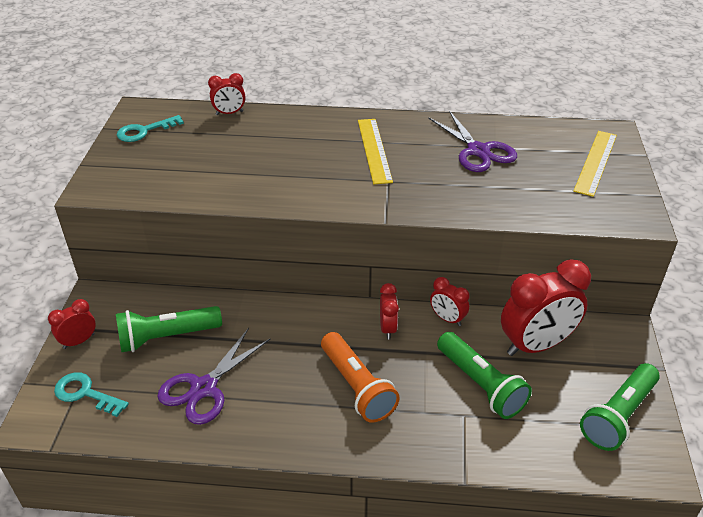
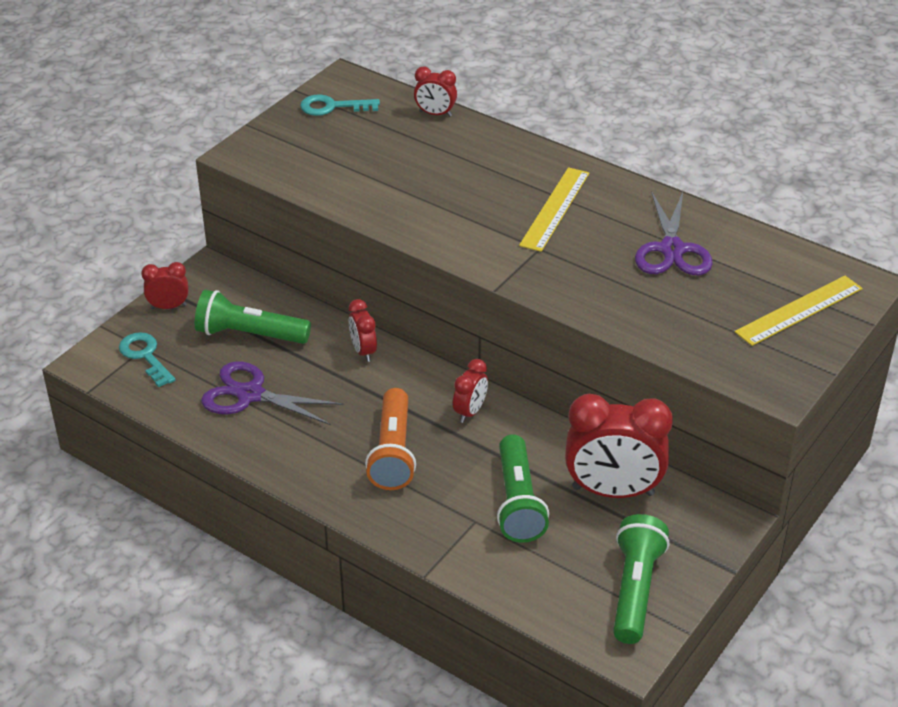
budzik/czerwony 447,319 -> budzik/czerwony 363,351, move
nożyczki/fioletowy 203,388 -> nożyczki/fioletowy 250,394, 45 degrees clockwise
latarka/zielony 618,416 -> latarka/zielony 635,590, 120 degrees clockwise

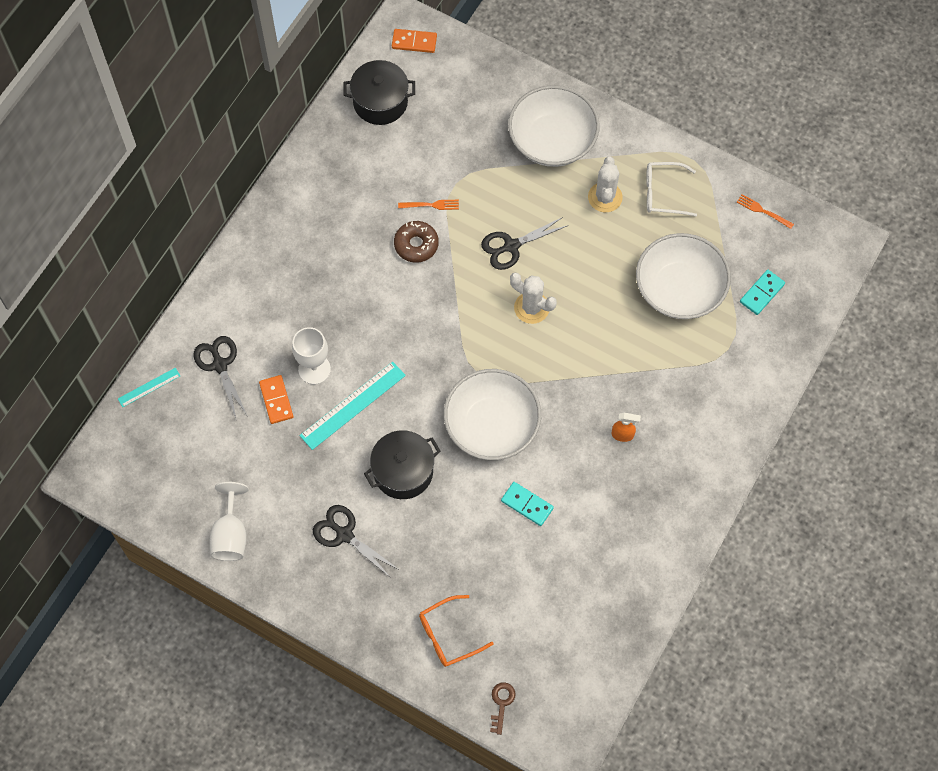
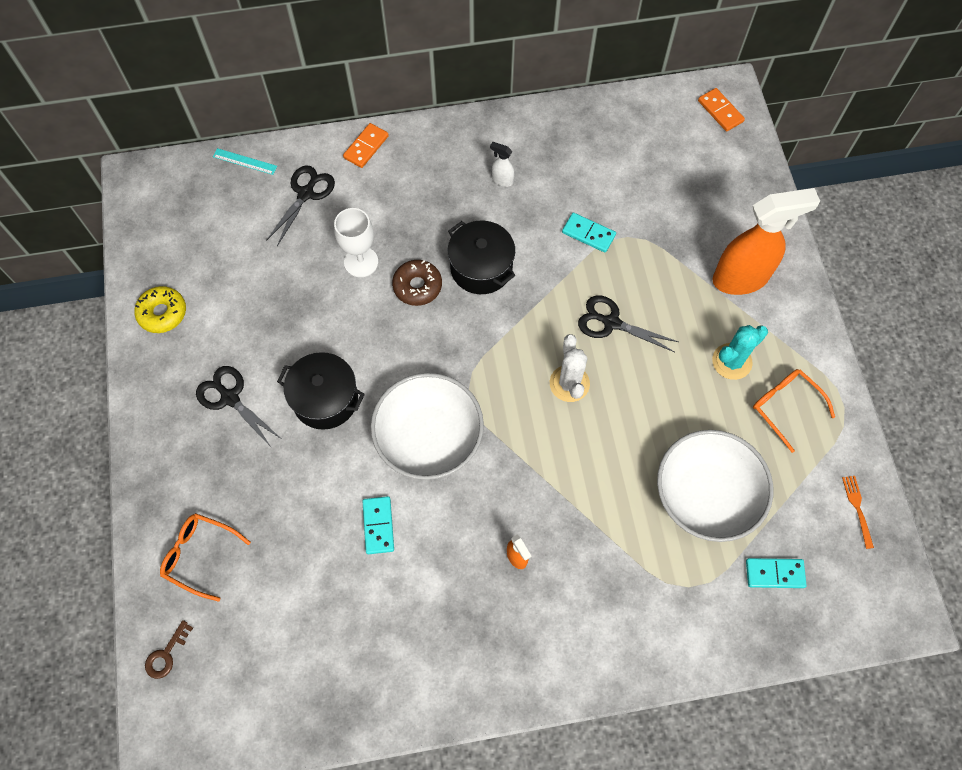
linijka/turkusowy 352,405 -> none
none -> spryskiwacz/biały 502,180
kostka domina/pomarańczowy 276,400 -> kostka domina/pomarańczowy 366,147, move
garnek/czarny 380,102 -> garnek/czarny 481,268, move
donut/brązowy 416,245 -> donut/brązowy 417,286, move
kielich/biały 230,535 -> donut/żółty 162,313
widelec/pomarańczowy 431,205 -> kostka domina/turkusowy 588,234
miska/biały 552,141 -> spryskiwacz/pomarańczowy 741,278
kaktus/biały 605,197 -> kaktus/turkusowy 732,361
okulary/biały 663,193 -> okulary/pomarańczowy 785,407
nożyczki/czarny 344,534 -> nożyczki/czarny 230,398, 45 degrees counterclockwise
klucz/brązowy 501,703 -> klucz/brązowy 166,654, 150 degrees clockwise

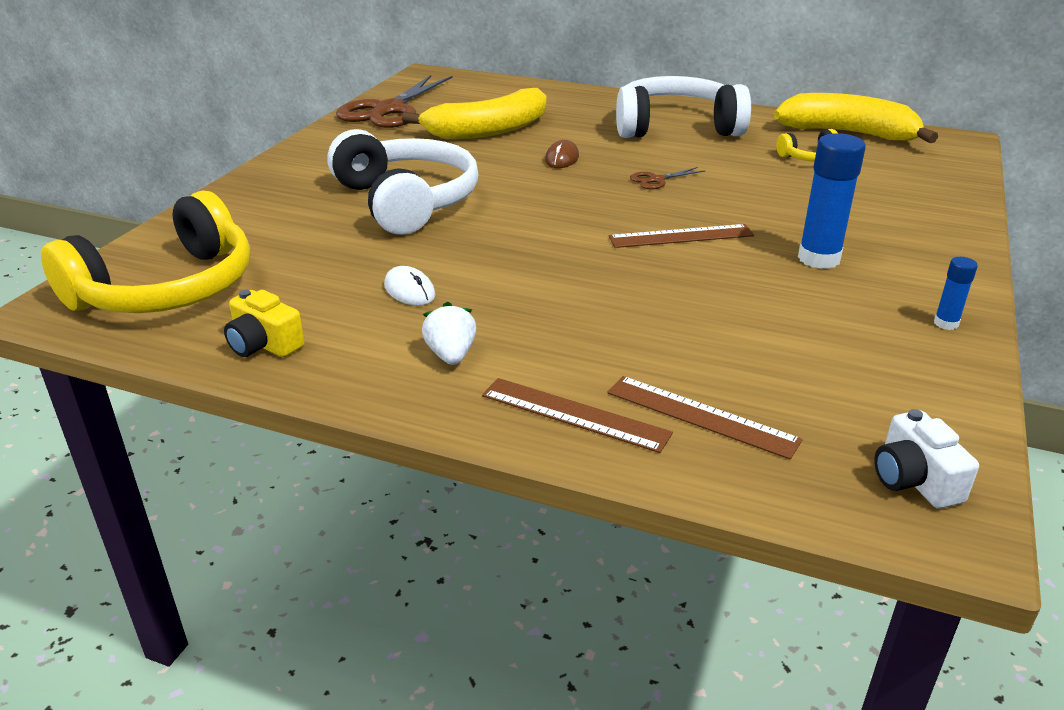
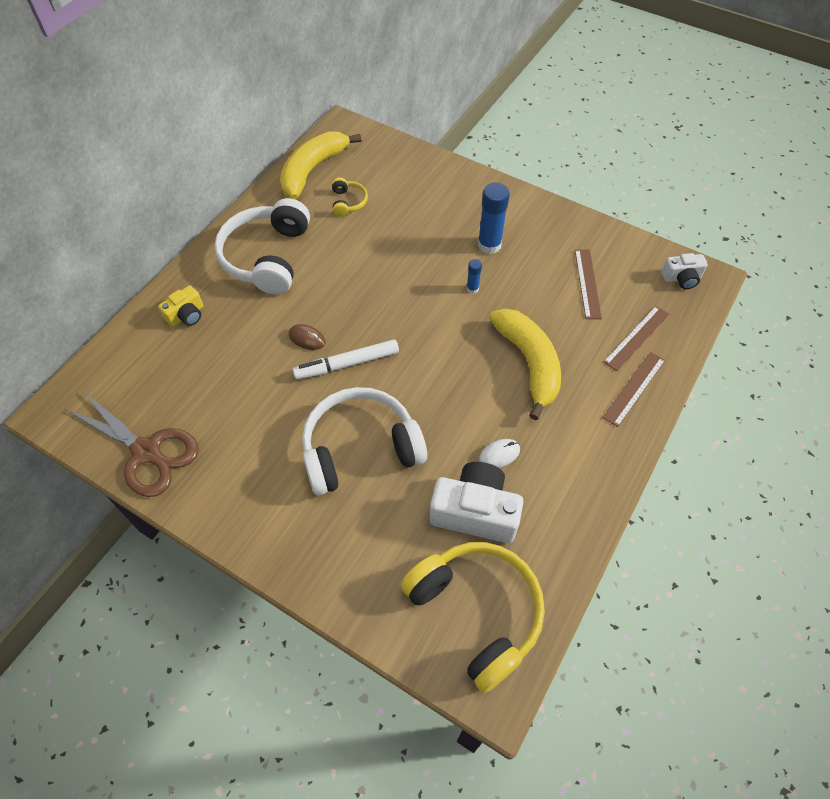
truskawka/biały 451,355 -> none
nożyczki/brązowy 656,180 -> none
none -> flamaster/biały 347,364
none -> aparat fotograficzny/biały 475,512
aparat fotograficzny/żółty 264,344 -> aparat fotograficzny/żółty 186,315, move
banan/żółty 488,130 -> banan/żółty 529,363, move
linijka/brązowy 681,236 -> linijka/brązowy 587,283, move
klej w sztyfcie/niebieski 946,323 -> klej w sztyfcie/niebieski 472,288, move

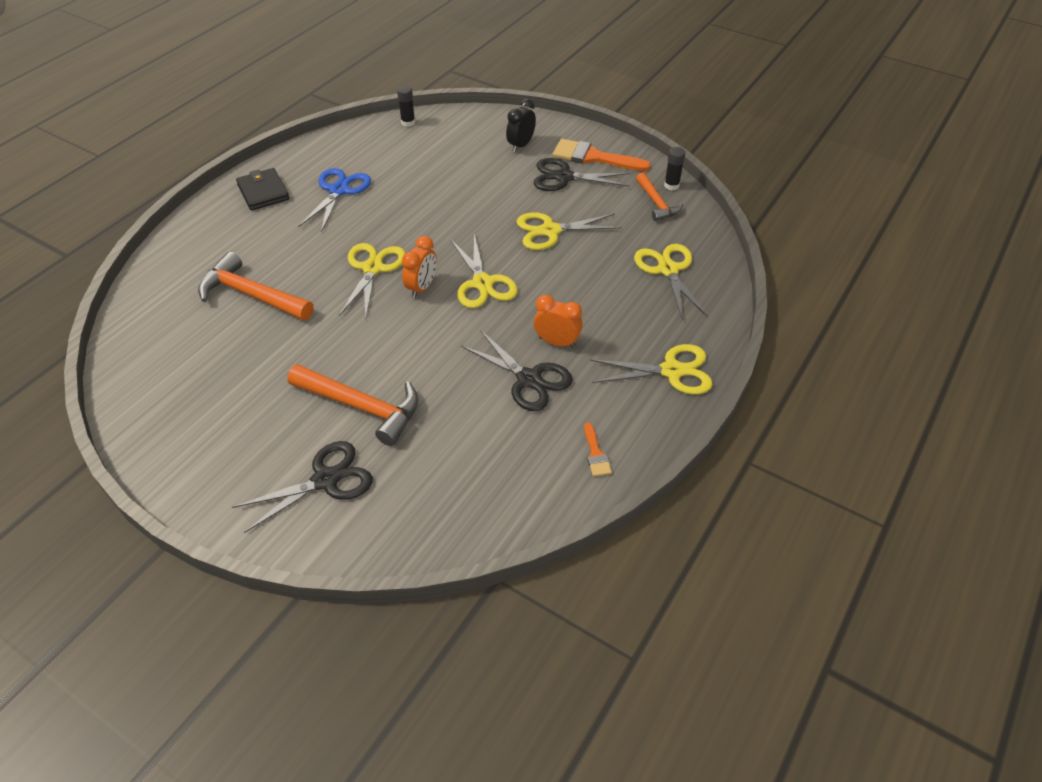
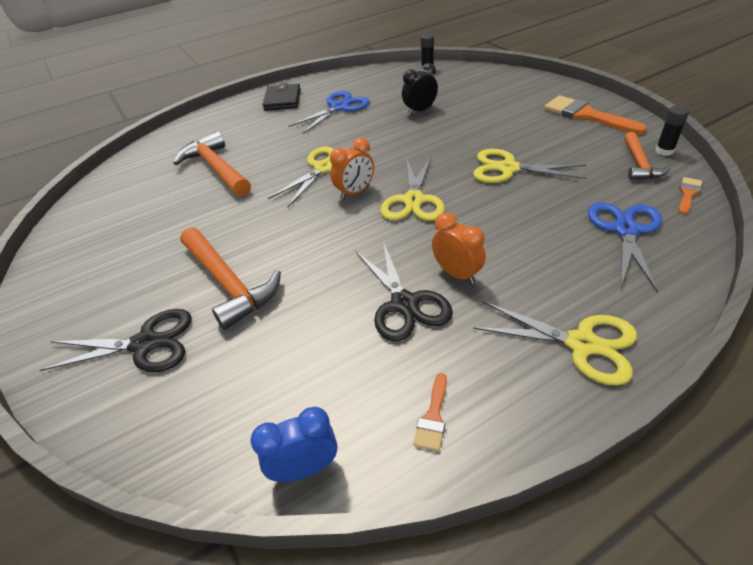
nożyczki/czarny 564,177 -> none
none -> budzik/niebieski 305,468
none -> pędzel/pomarańczowy 688,194
budzik/czarny 521,145 -> budzik/czarny 420,111, move
nożyczki/żółty 668,270 -> nożyczki/niebieski 625,230

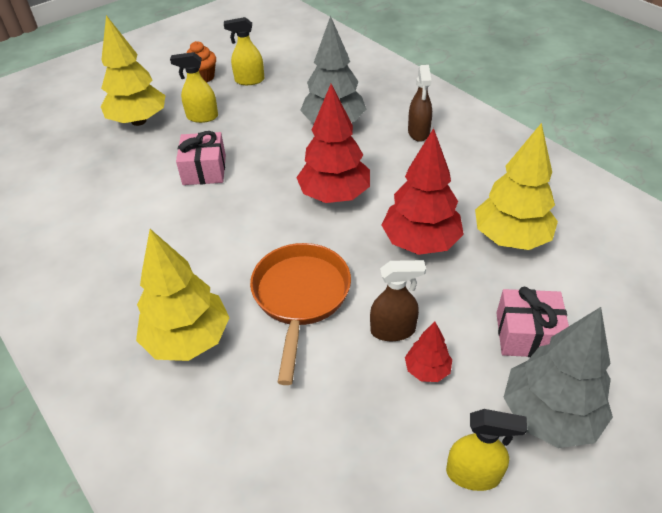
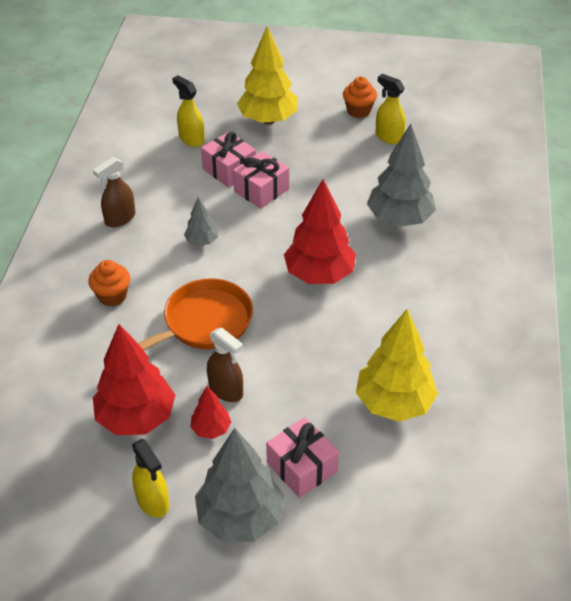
none -> drzewko/szary 202,241
none -> prezent/różowy 229,170
spryskiwacz/żółty 202,117 -> spryskiwacz/żółty 191,139, move
drzewko/czerwony 420,242 -> drzewko/czerwony 136,417, move
spryskiwacz/brązowy 418,132 -> spryskiwacz/brązowy 120,219, move
drzewko/żółty 188,339 -> muffinka/pomarańczowy 112,296

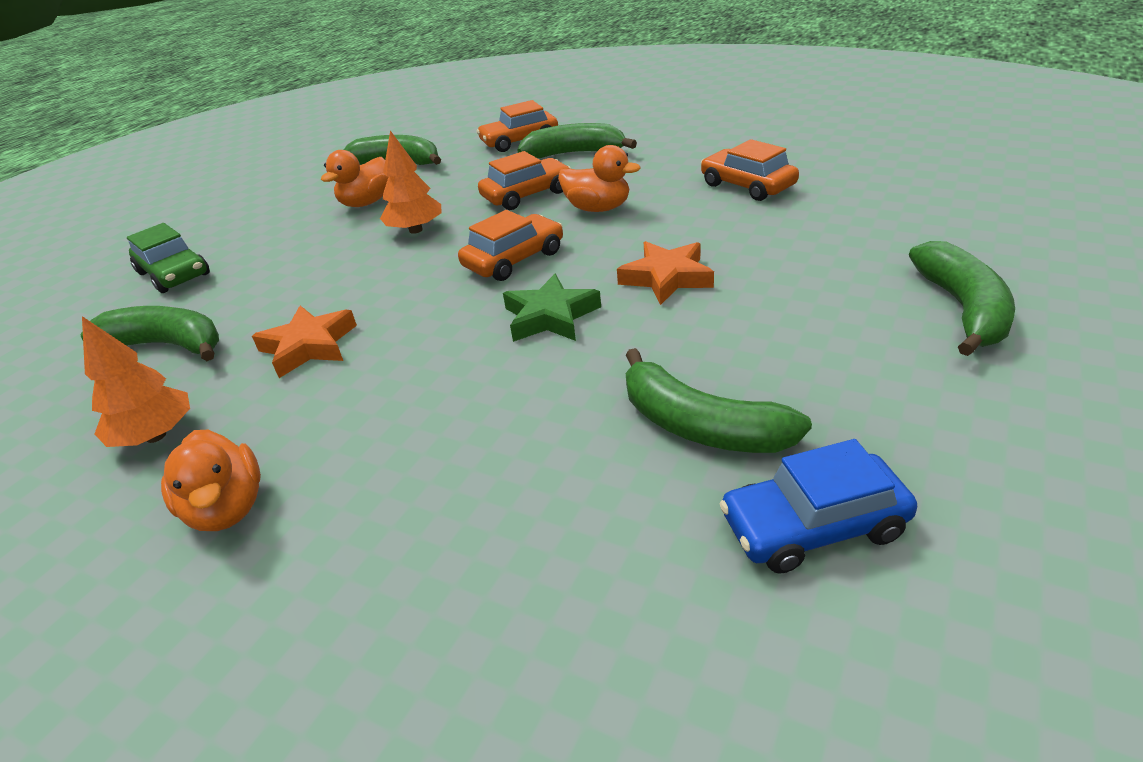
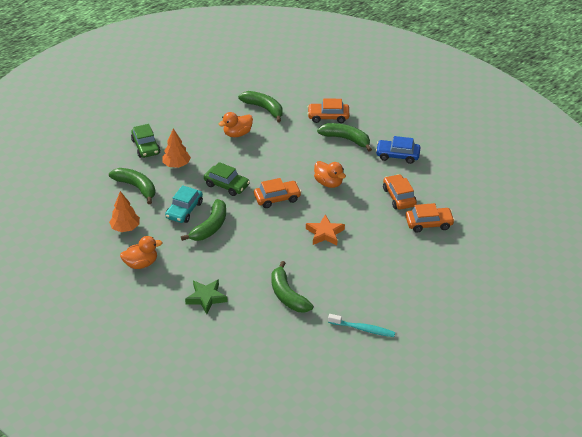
none -> samochód/zielony 227,185
none -> szczoteczka do zębów/turkusowy 363,329
drzewko/pomarańczowy 416,230 -> drzewko/pomarańczowy 176,165, move
samochód/pomarańczowy 527,195 -> samochód/pomarańczowy 429,223, move
gwiazda/zielony 550,316 -> gwiazda/zielony 206,298, move
samochód/niebieski 813,526 -> samochód/niebieski 397,155, move
banan/zielony 963,309 -> banan/zielony 210,227, move
gwiazda/pomarańczowy 309,346 -> samochód/turkusowy 184,210
kaczka/pomarańczowy 227,508 -> kaczka/pomarańczowy 141,264, 105 degrees counterclockwise

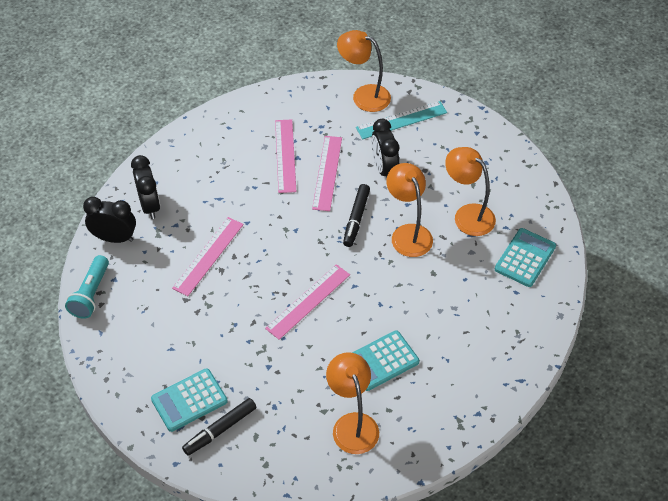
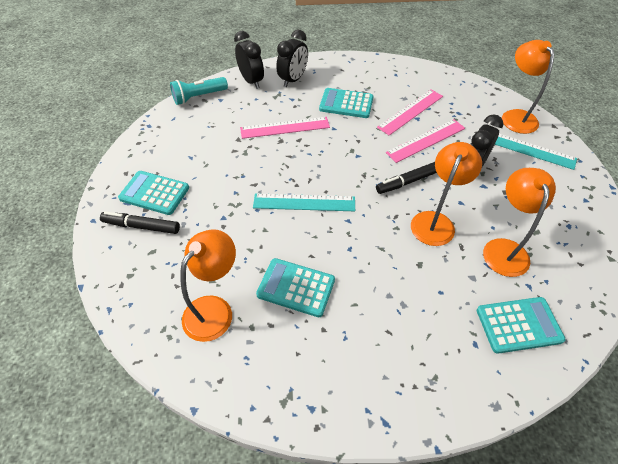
none -> kalkulator/turkusowy 346,104
linijka/różowy 308,301 -> linijka/turkusowy 304,202

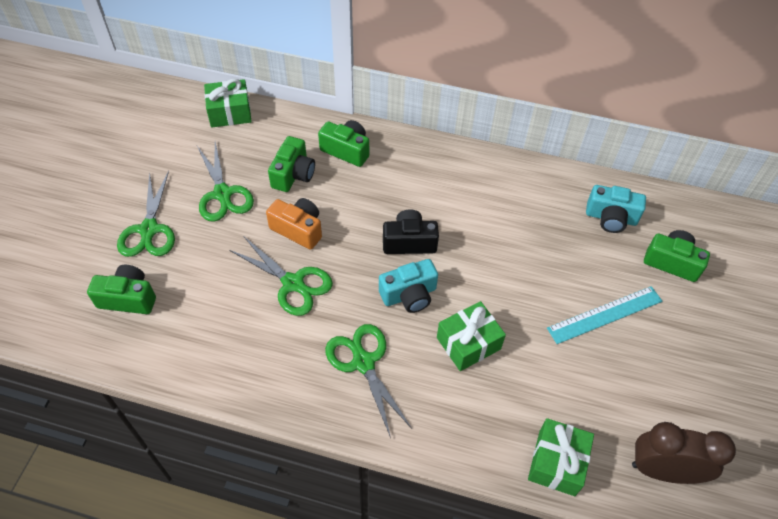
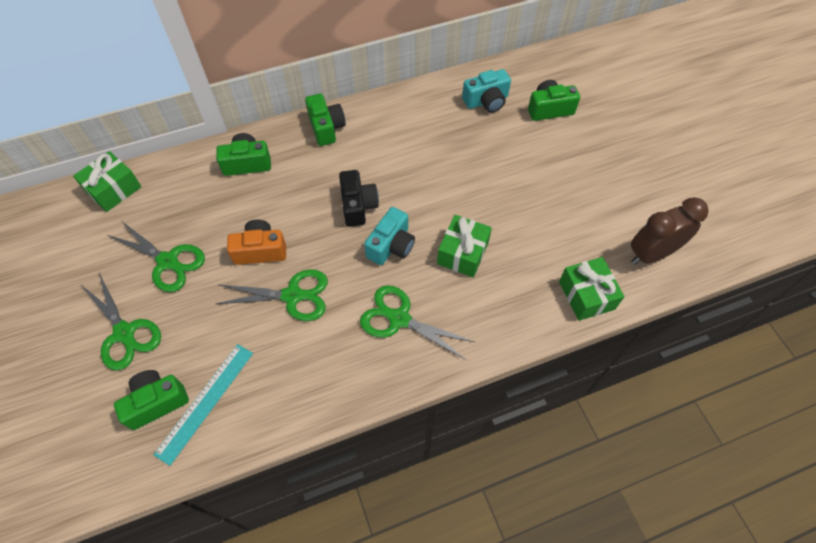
aparat fotograficzny/zielony 293,174 -> aparat fotograficzny/zielony 326,128, move
linijka/turkusowy 605,314 -> linijka/turkusowy 205,402, move
aparat fotograficzny/czarny 409,242 -> aparat fotograficzny/czarny 358,206, 120 degrees clockwise

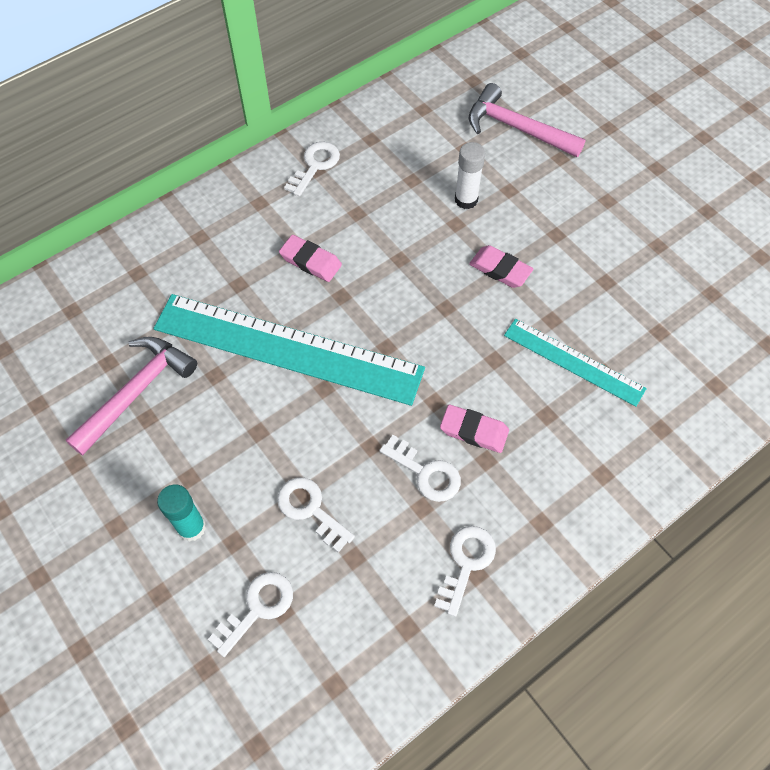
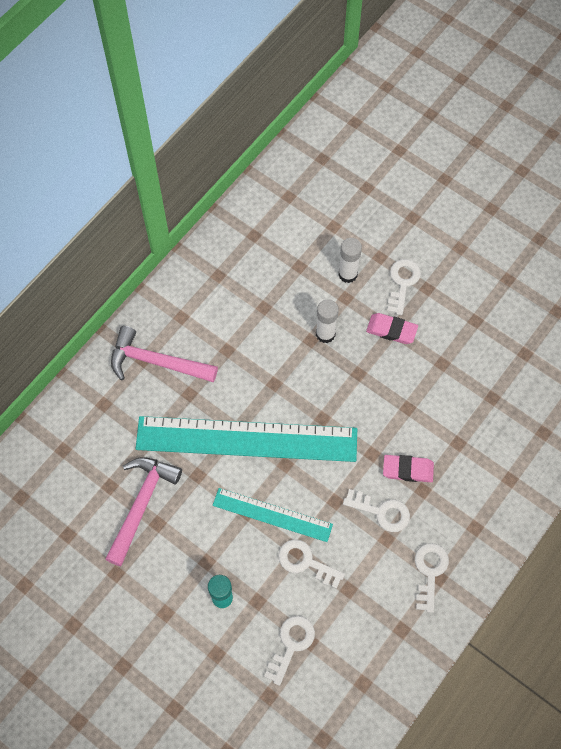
gumka do mazania/różowy 310,261 -> none
none -> klej w sztyfcie/biały 325,334
klucz/biały 315,166 -> klucz/biały 402,283, move
młotek/różowy 517,128 -> młotek/różowy 156,362, move
linijka/turkusowy 573,362 -> linijka/turkusowy 272,515, move

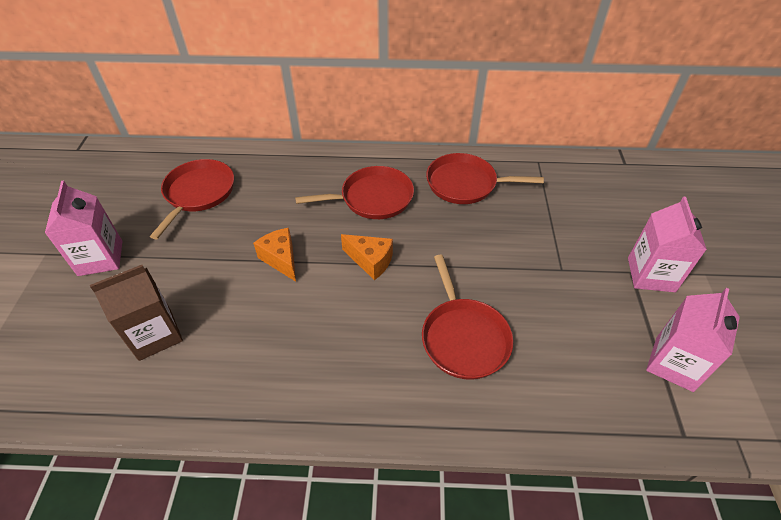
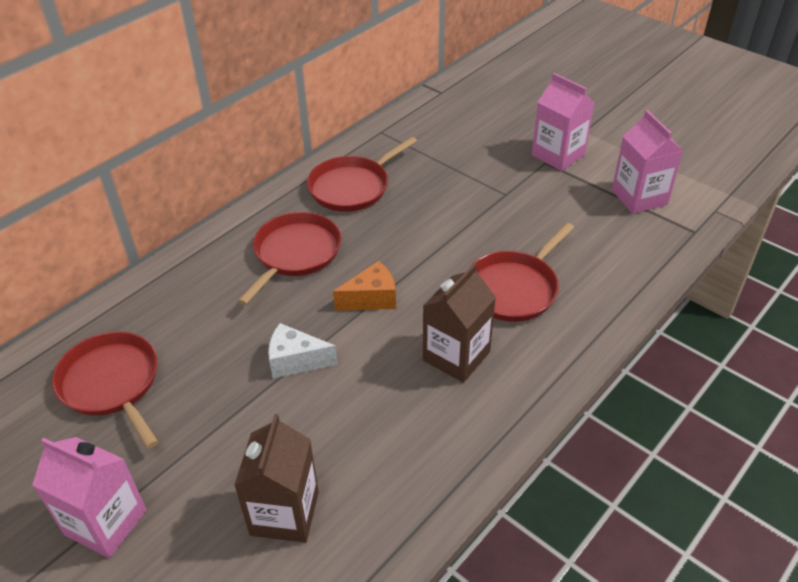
none -> karton mleka/brązowy 456,356
ser/pomarańczowy 281,259 -> ser/biały 295,361
patelnia/czerwony 464,338 -> patelnia/czerwony 514,289, 105 degrees clockwise

